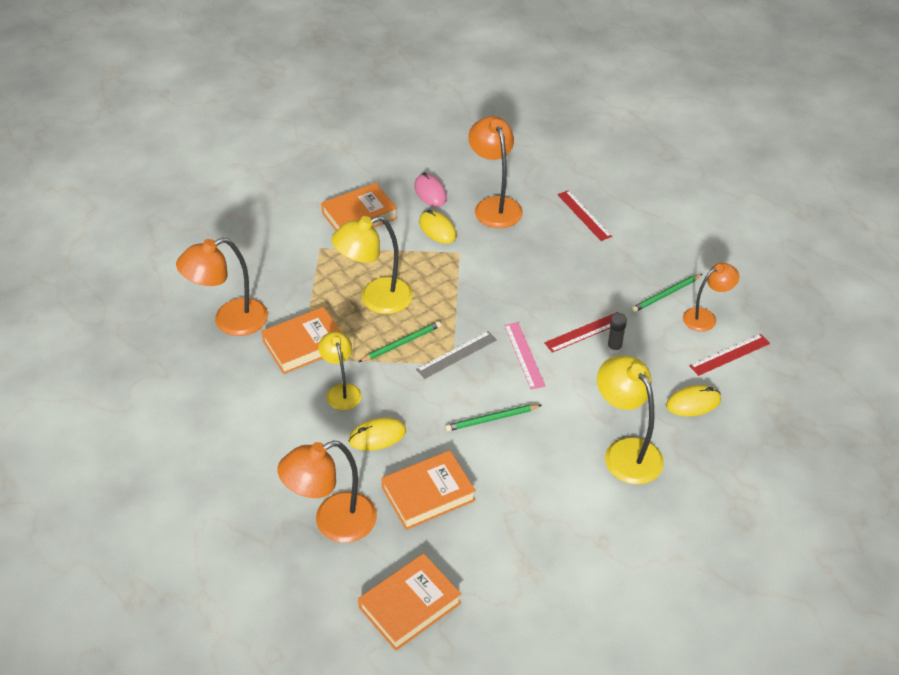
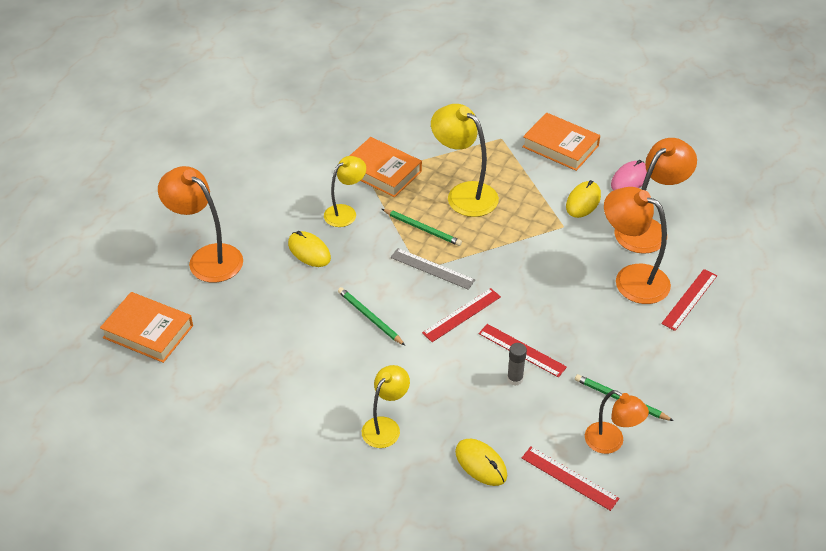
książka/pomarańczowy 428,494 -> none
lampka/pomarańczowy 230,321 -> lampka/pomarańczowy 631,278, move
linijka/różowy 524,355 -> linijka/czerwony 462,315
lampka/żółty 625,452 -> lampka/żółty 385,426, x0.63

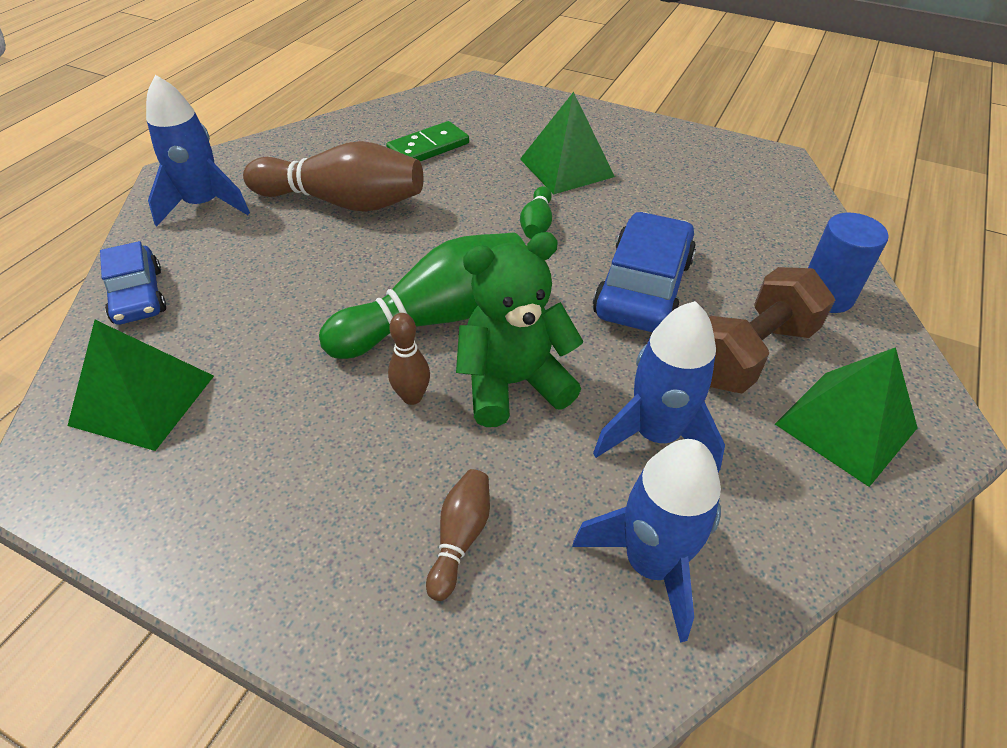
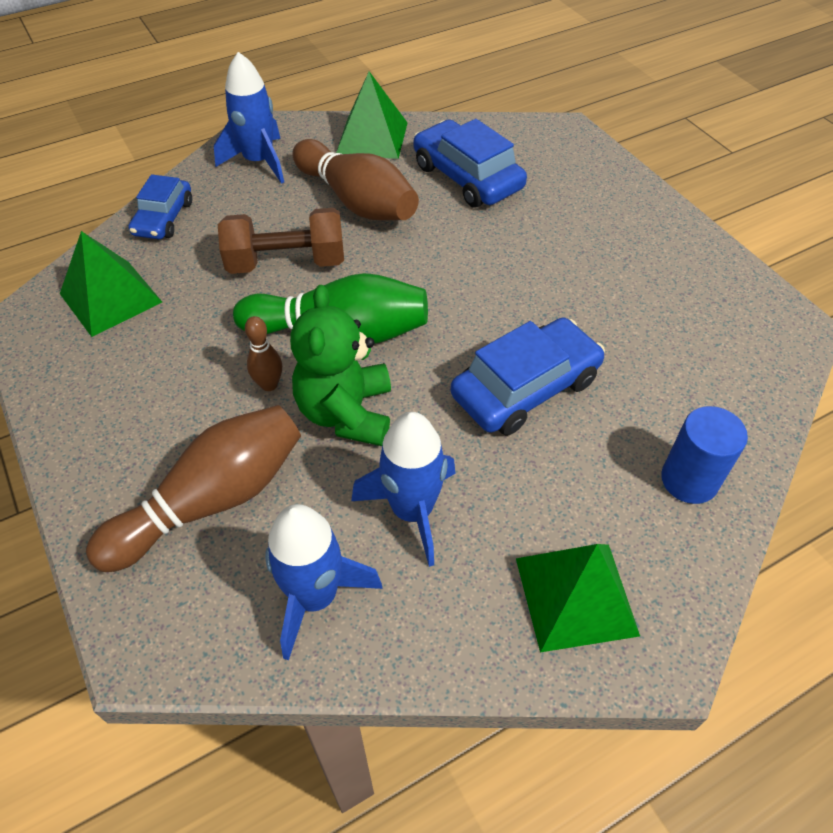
kręgiel/zielony 537,224 -> none
piramida/zielony 566,167 -> piramida/zielony 372,137, move
hantel/brązowy 750,353 -> hantel/brązowy 286,263, move
kostka domina/zielony 428,147 -> samochód/niebieski 467,177
miś/zielony 513,383 -> miś/zielony 346,413, 105 degrees counterclockwise
kręgiel/brązowy 460,538 -> kręgiel/brązowy 212,500, x2.14

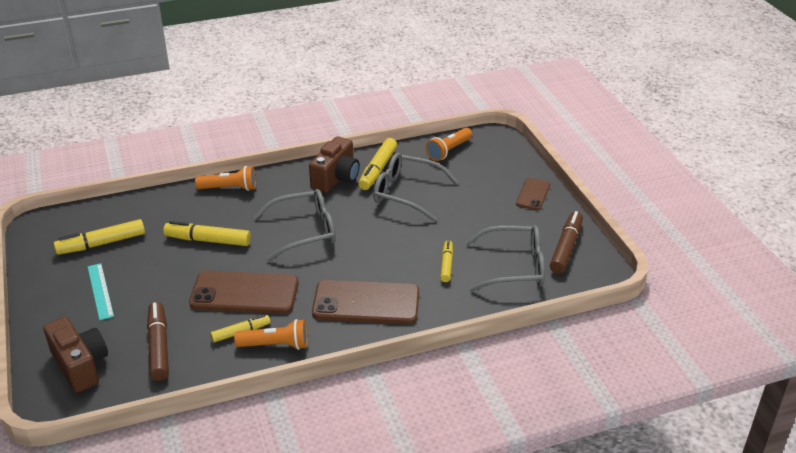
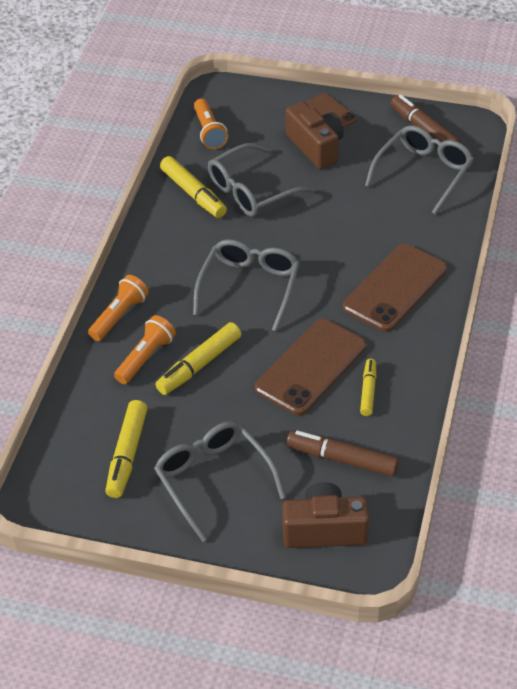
flamaster/żółty 446,264 -> none
latarka/pomarańczowy 276,345 -> latarka/pomarańczowy 145,357, move
aparat fotograficzny/brązowy 336,178 -> aparat fotograficzny/brązowy 316,147, move
linijka/turkusowy 100,291 -> okulary/szary 213,479

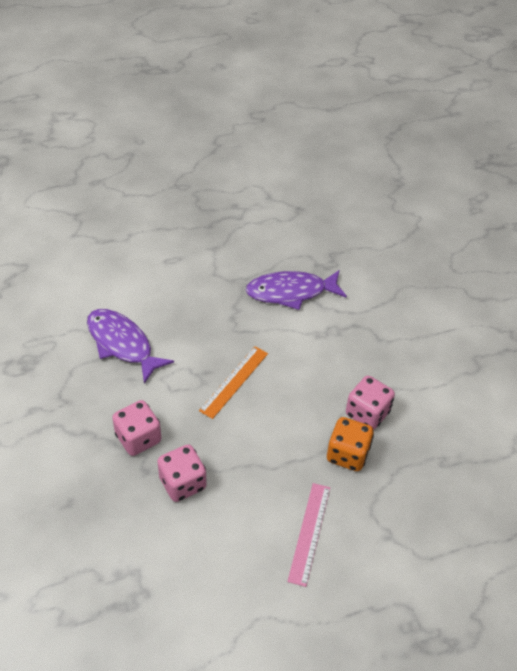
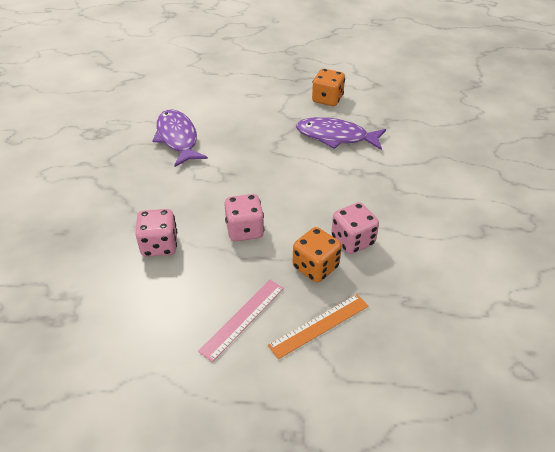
none -> kostka do gry/pomarańczowy 327,99
kostka do gry/różowy 138,438 -> kostka do gry/różowy 245,230, move
linijka/pomarańczowy 234,381 -> linijka/pomarańczowy 319,325, move

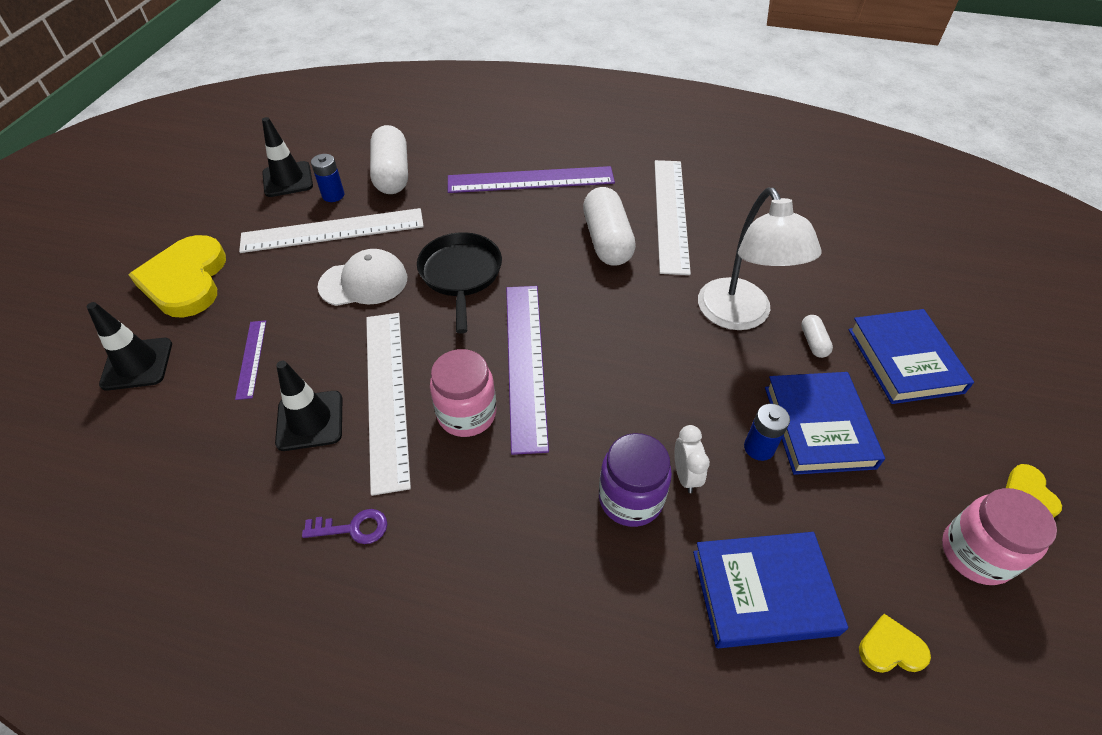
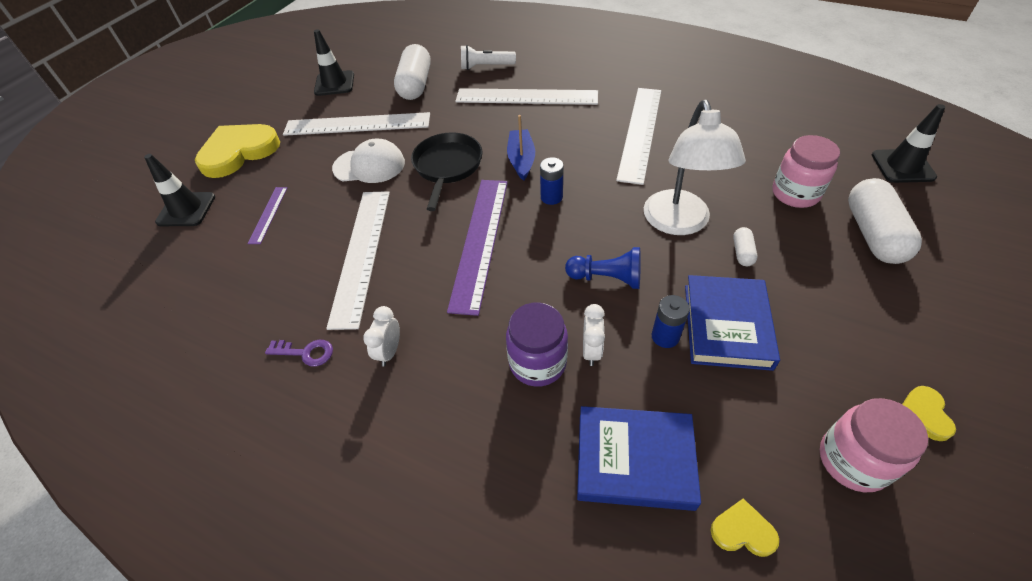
książka/niebieski 904,360 -> none
none -> budzik/biały 389,352
none -> latarka/biały 486,66
none -> łódka/niebieski 521,160
none -> pionek/niebieski 607,278
pachołek/czarny 310,421 -> pachołek/czarny 902,166, move
bateria/niebieski 333,195 -> bateria/niebieski 551,197, move
słoik/różowy 467,414 -> słoik/różowy 795,193, move
kapsułka/biały 607,240 -> kapsułka/biały 873,234, move
linijka/fioletowy 530,180 -> linijka/biały 526,96
serce/żółty 186,280 -> serce/żółty 238,152, 45 degrees clockwise

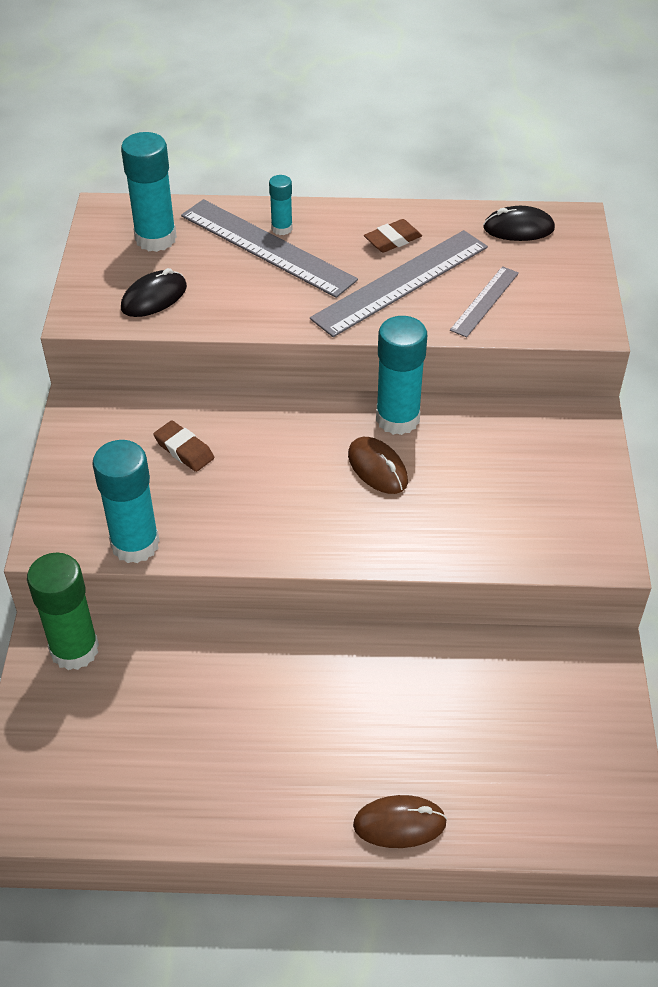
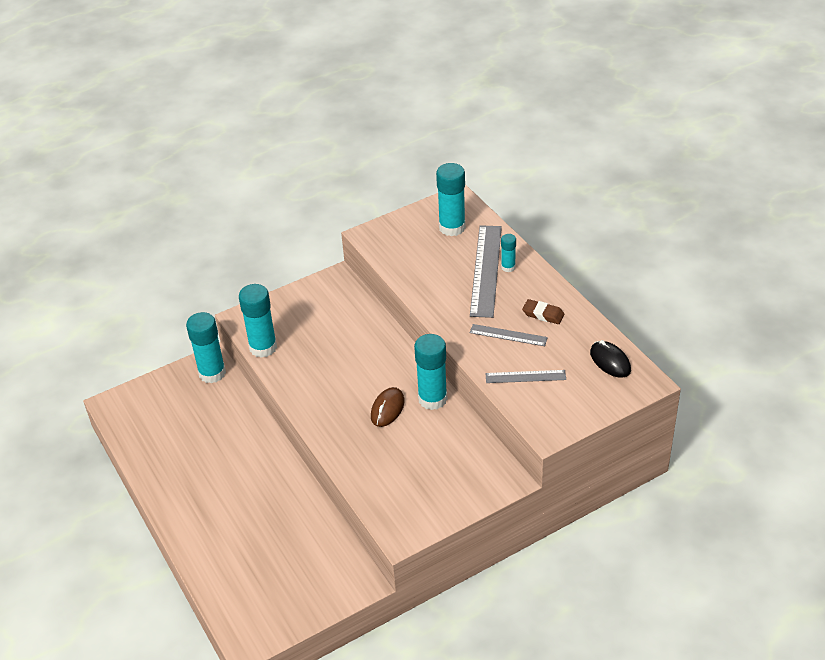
myszka/czarny 154,297 -> none
gumka do mazania/brązowy 184,450 -> none
myszka/brązowy 399,824 -> none
klej w sztyfcie/zielony 74,649 -> klej w sztyfcie/turkusowy 212,373
linijka/szary 401,282 -> linijka/szary 508,335, x0.54

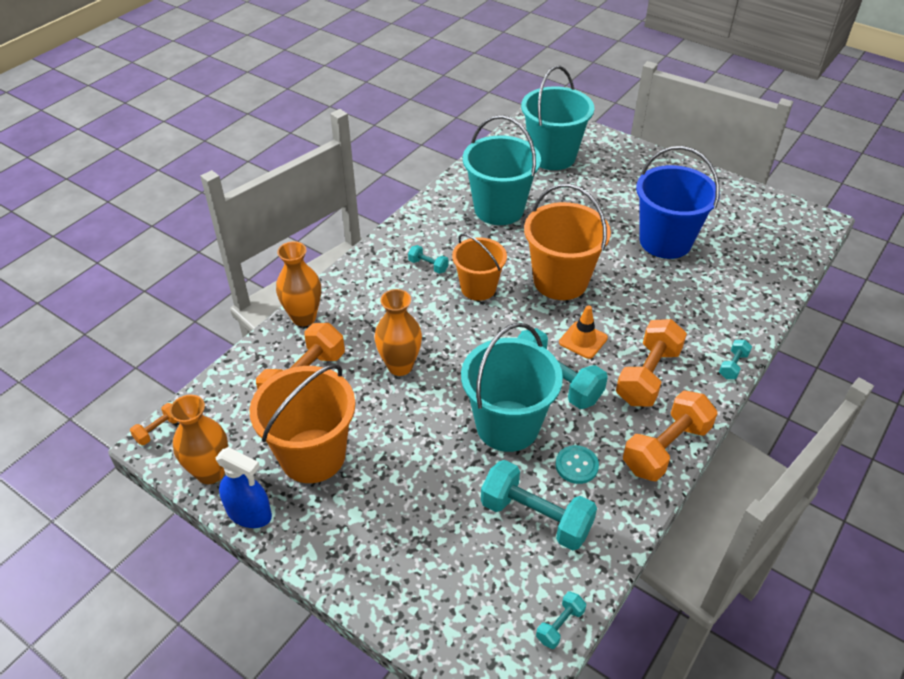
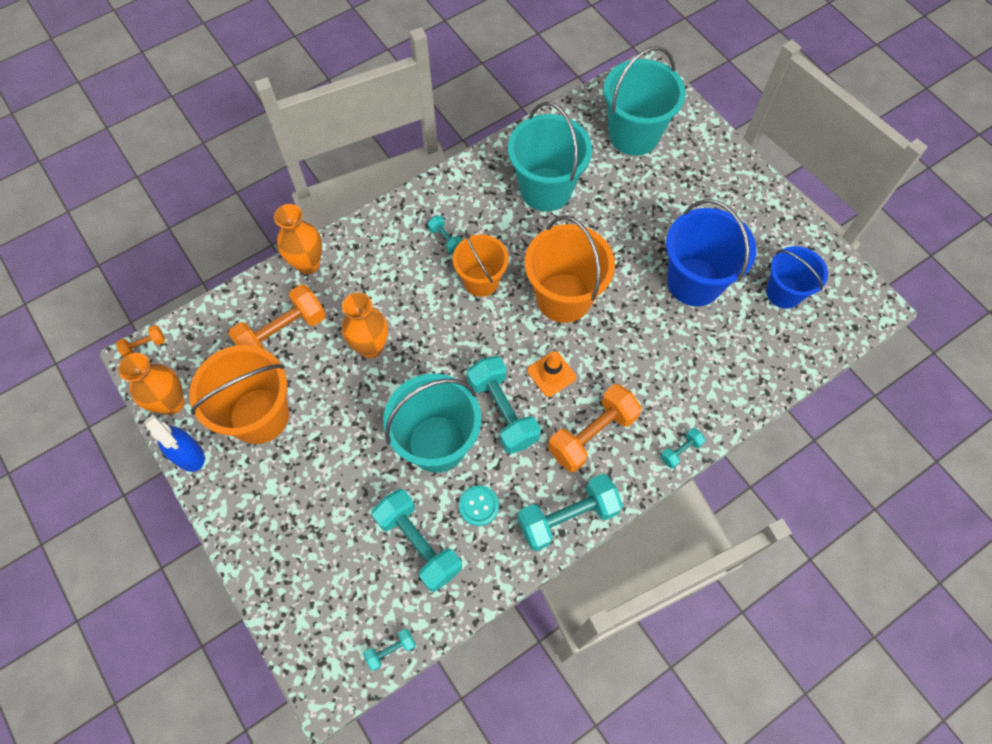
none -> wiadro/niebieski 784,292
hantel/pomarańczowy 665,448 -> hantel/turkusowy 567,517

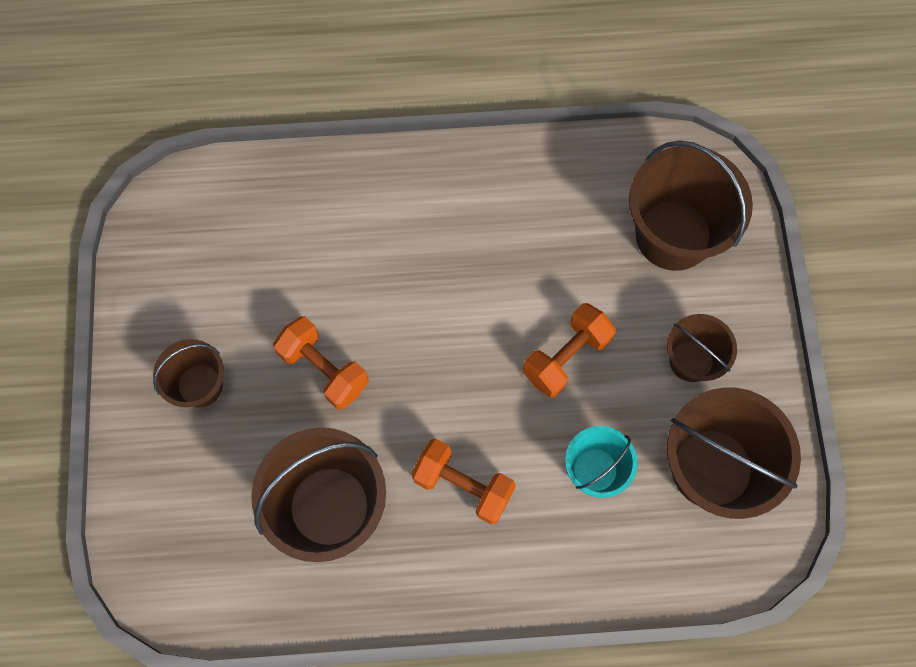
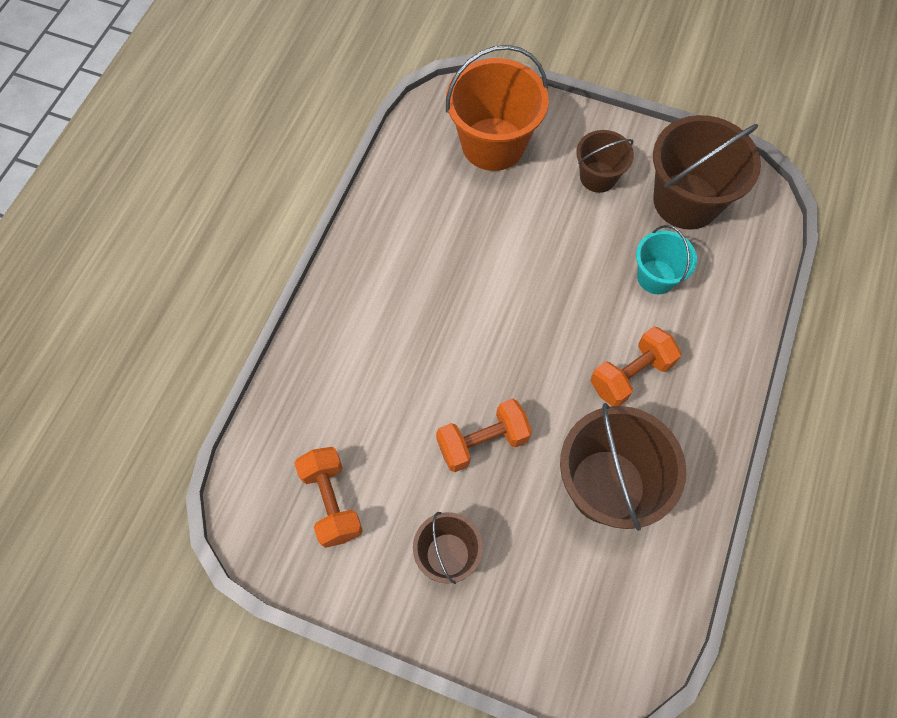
hantel/pomarańczowy 566,357 -> hantel/pomarańczowy 331,502, move
wiadro/brązowy 673,235 -> wiadro/pomarańczowy 493,144

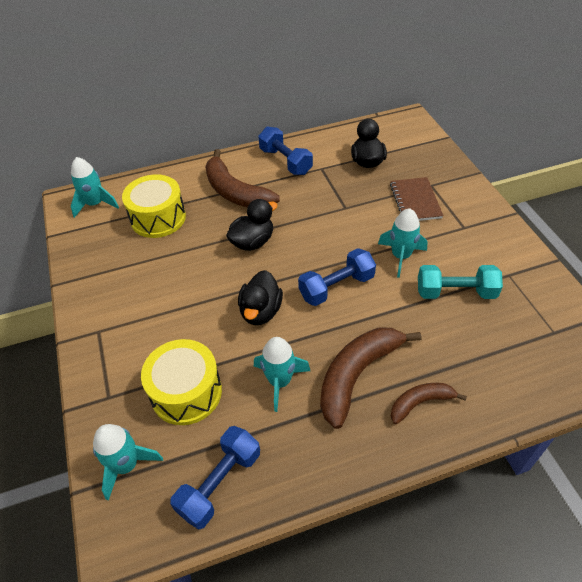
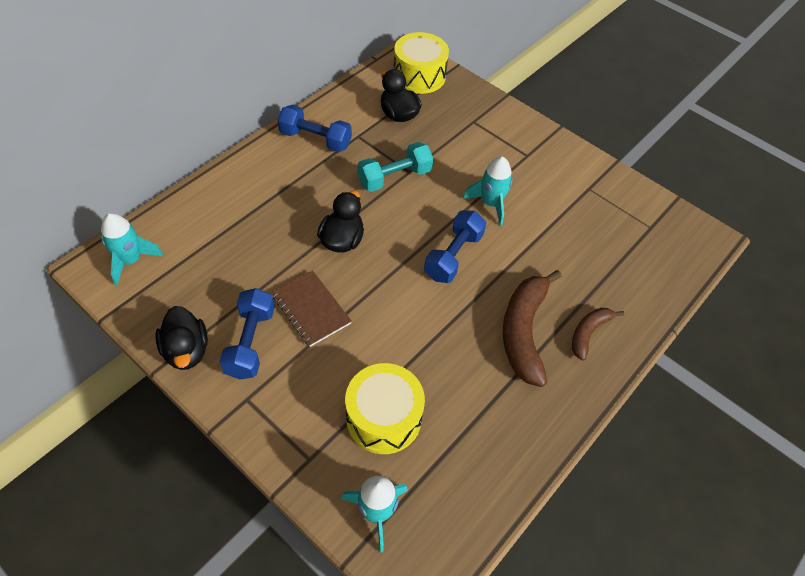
banan/brązowy 235,192 -> none
rakieta/turkusowy 280,381 -> none
bęben/żółty 158,218 -> bęben/żółty 419,76, move
hantel/niebieski 220,483 -> hantel/niebieski 250,342, move
kaczka/czarny 260,311 -> kaczka/czarny 186,350, move
zeszyt/brązowy 415,201 -> zeszyt/brązowy 311,309, move
hantel/turkusowy 455,292 -> hantel/turkusowy 394,177, move

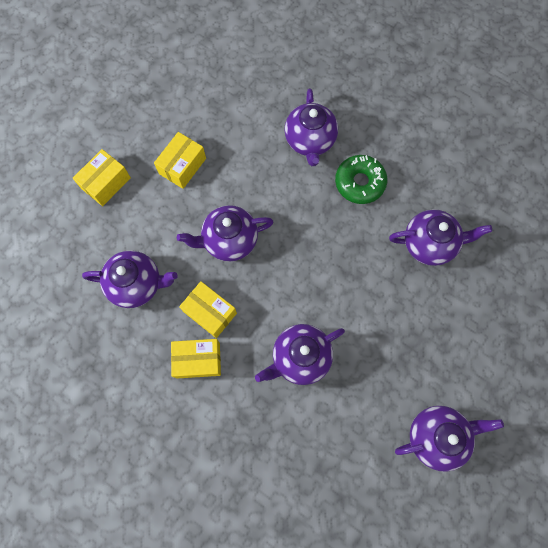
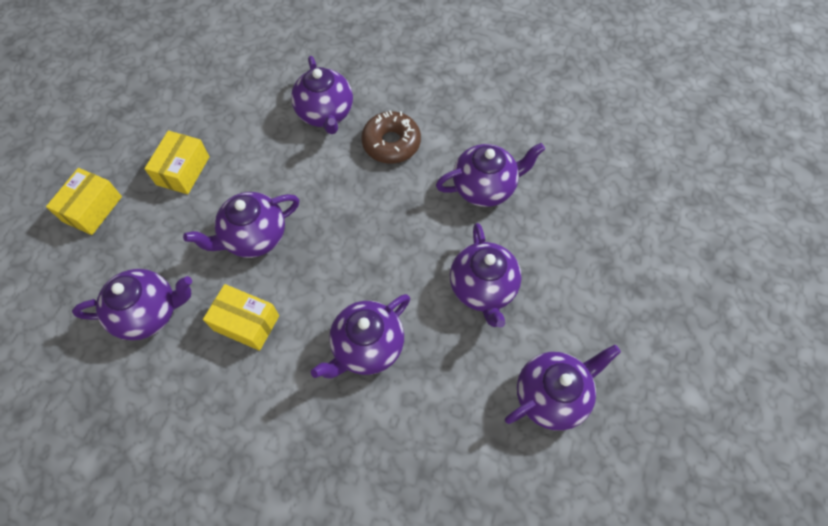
pudełko/żółty 198,360 -> none
none -> imbryk/fioletowy 483,288
donut/zielony 359,182 -> donut/brązowy 391,143

